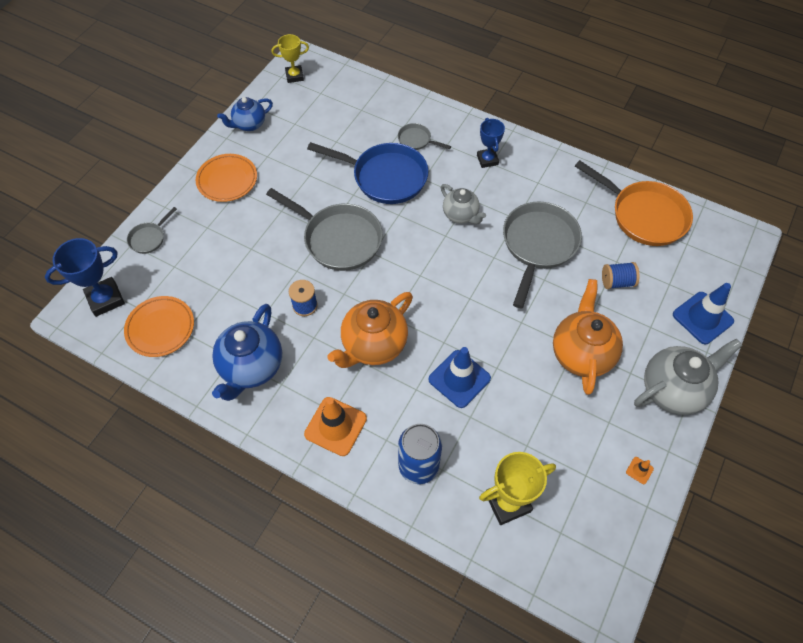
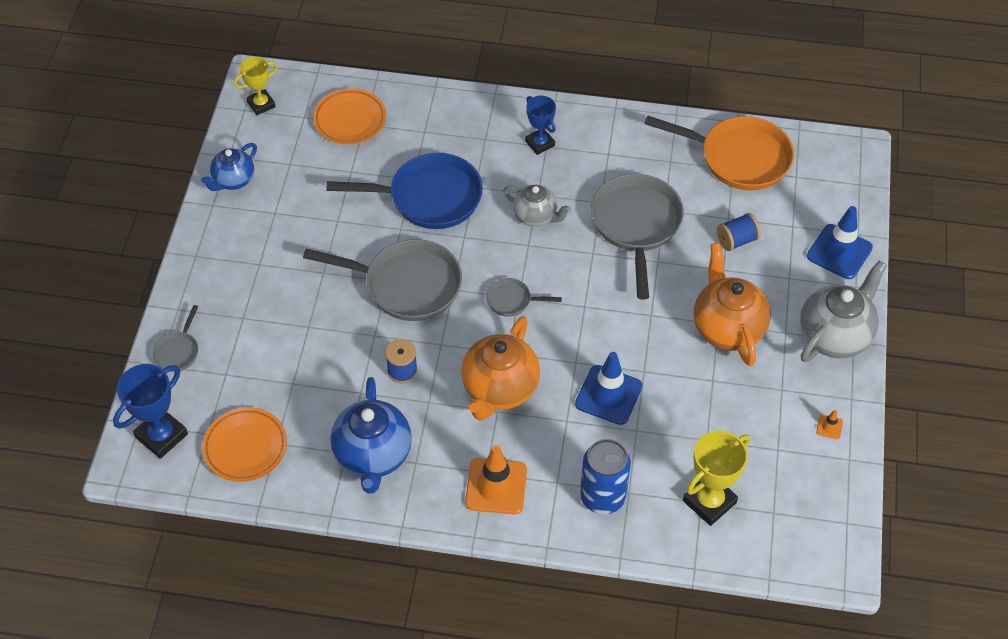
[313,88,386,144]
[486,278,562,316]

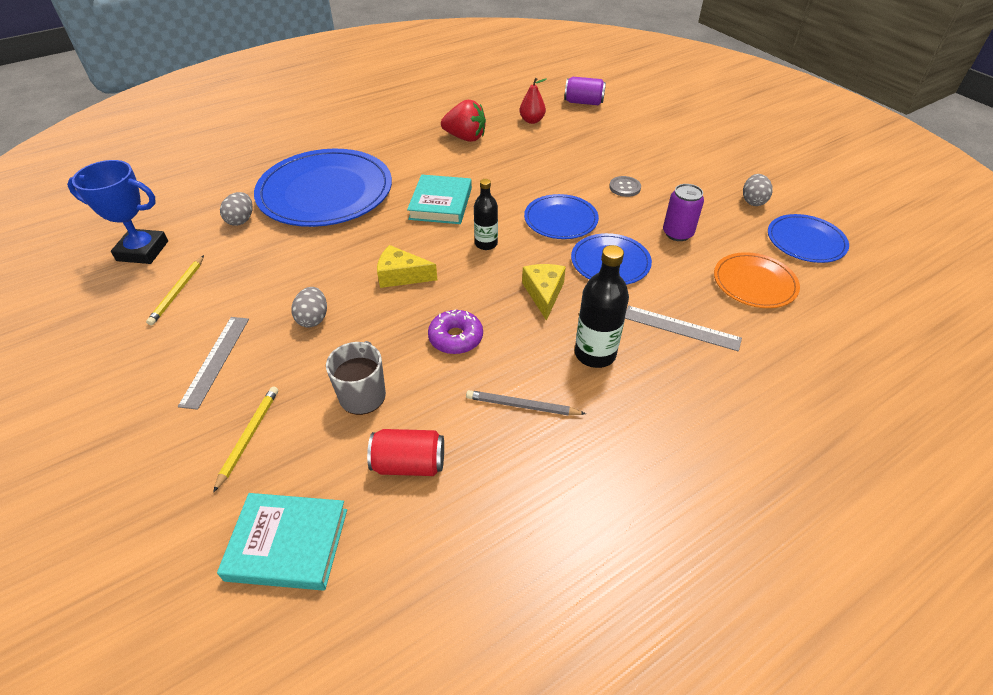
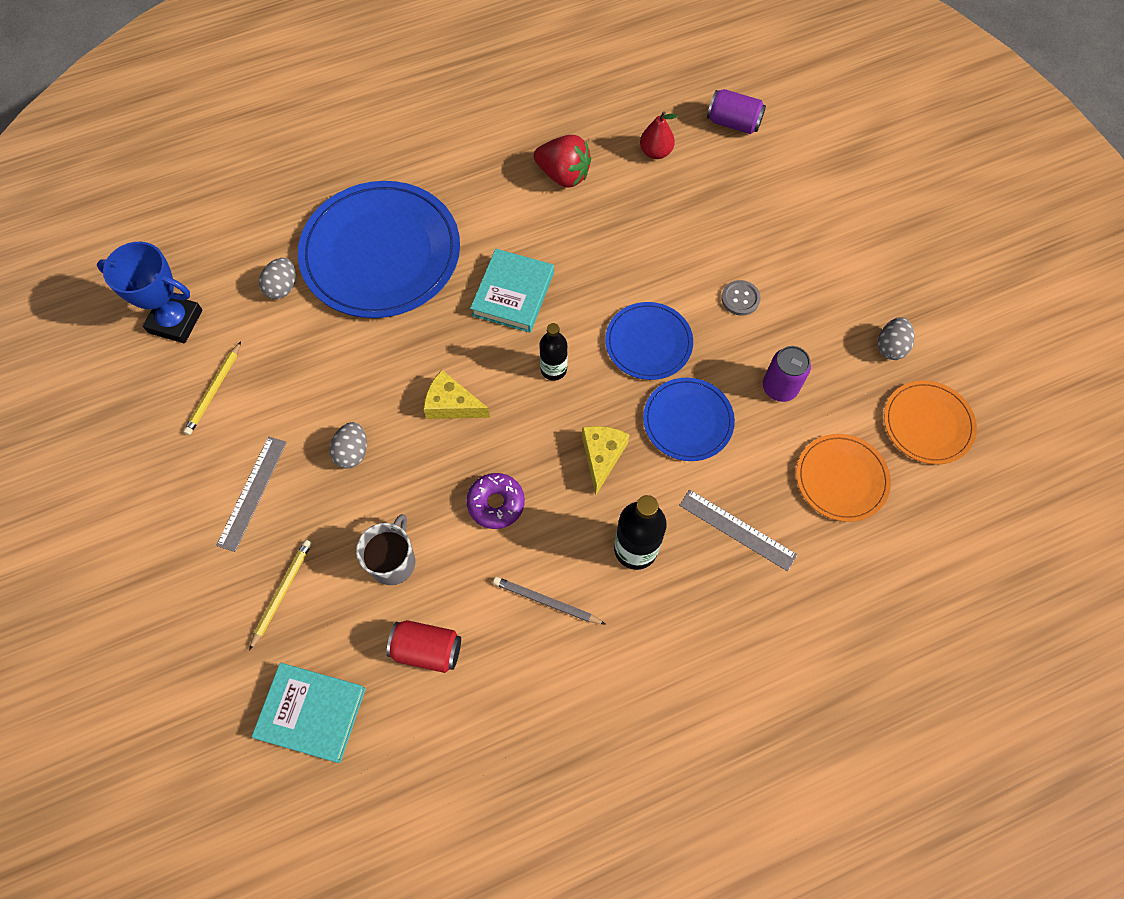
[884,381,977,464]

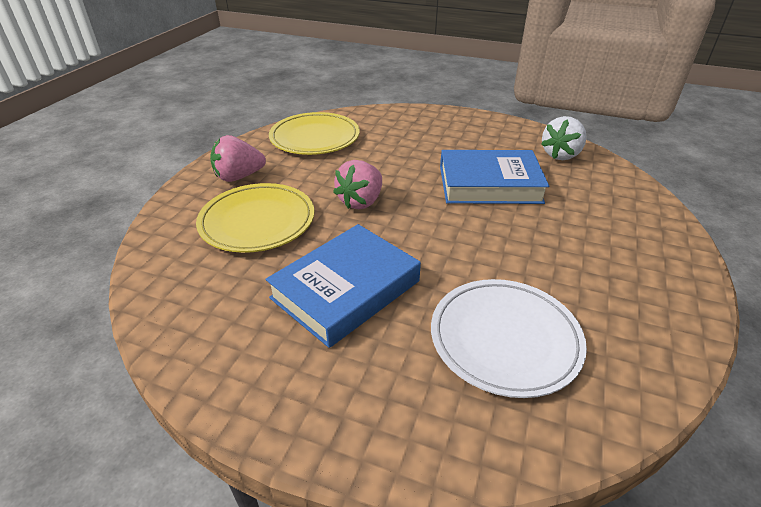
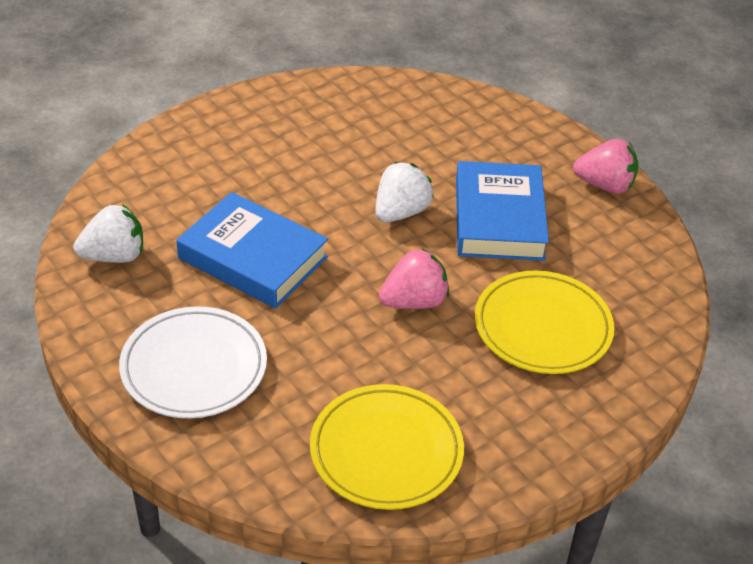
[375,162,434,223]
[573,139,638,194]
[119,306,267,418]
[456,161,549,261]

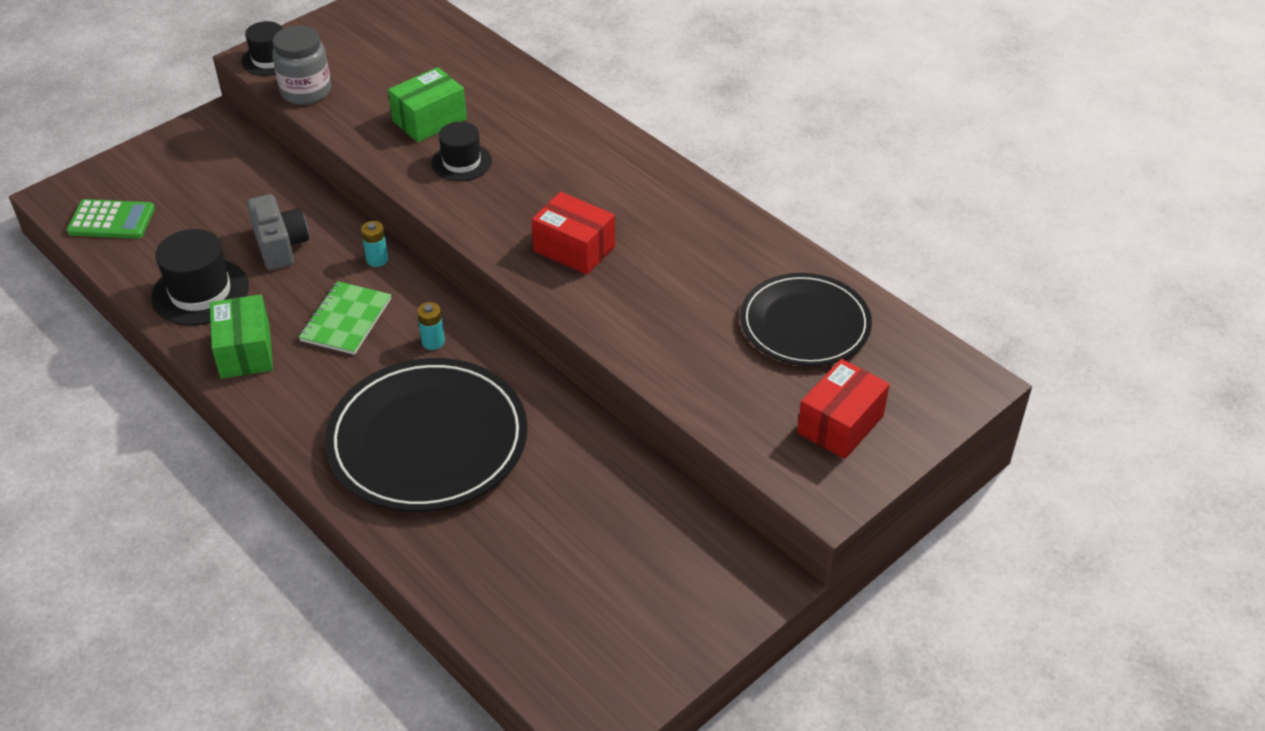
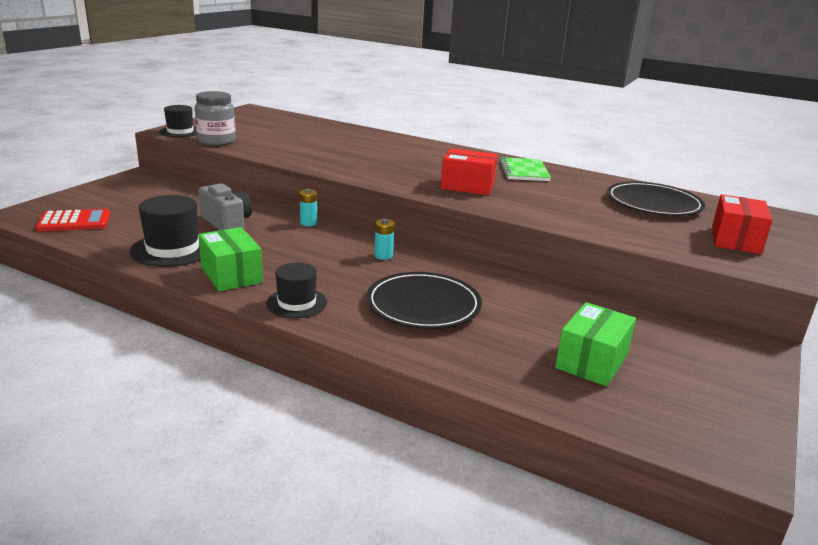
[500,157,551,181]
[555,302,636,387]
[266,263,327,318]
[36,209,110,231]
[366,272,482,329]

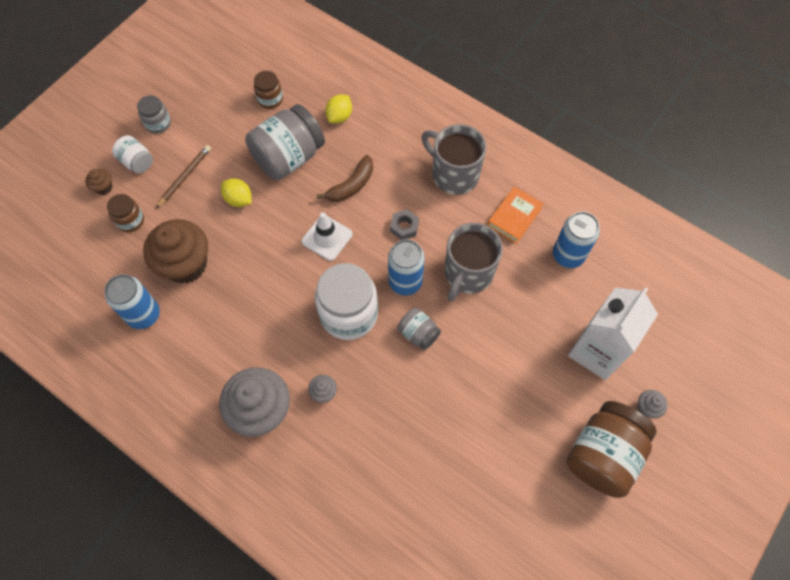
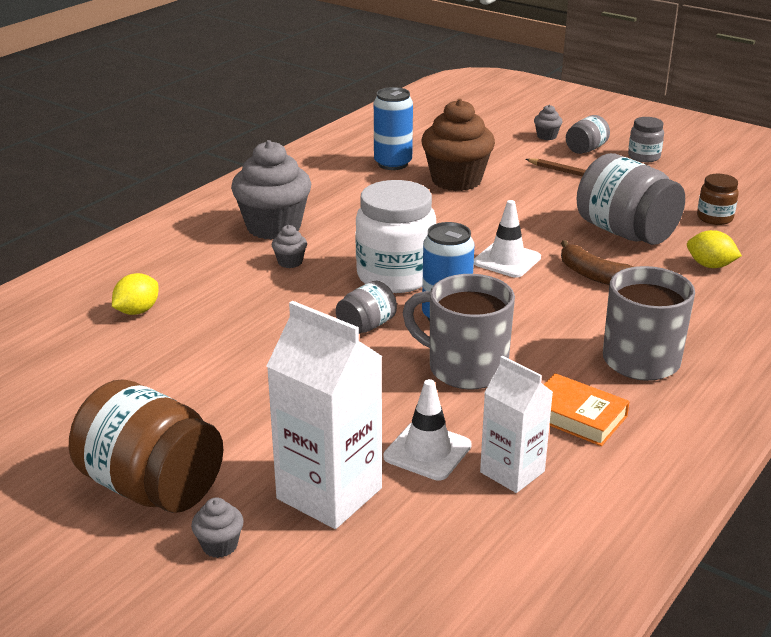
[107,194,144,232] (first image)
[390,209,419,240] (first image)
[383,379,472,481]
[112,273,159,315]
[480,356,553,493]
[534,105,562,140]
[566,115,610,154]

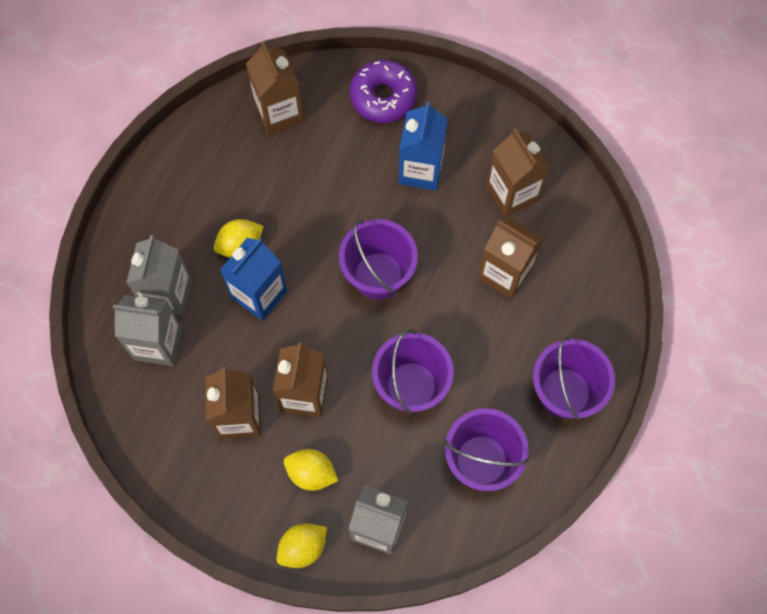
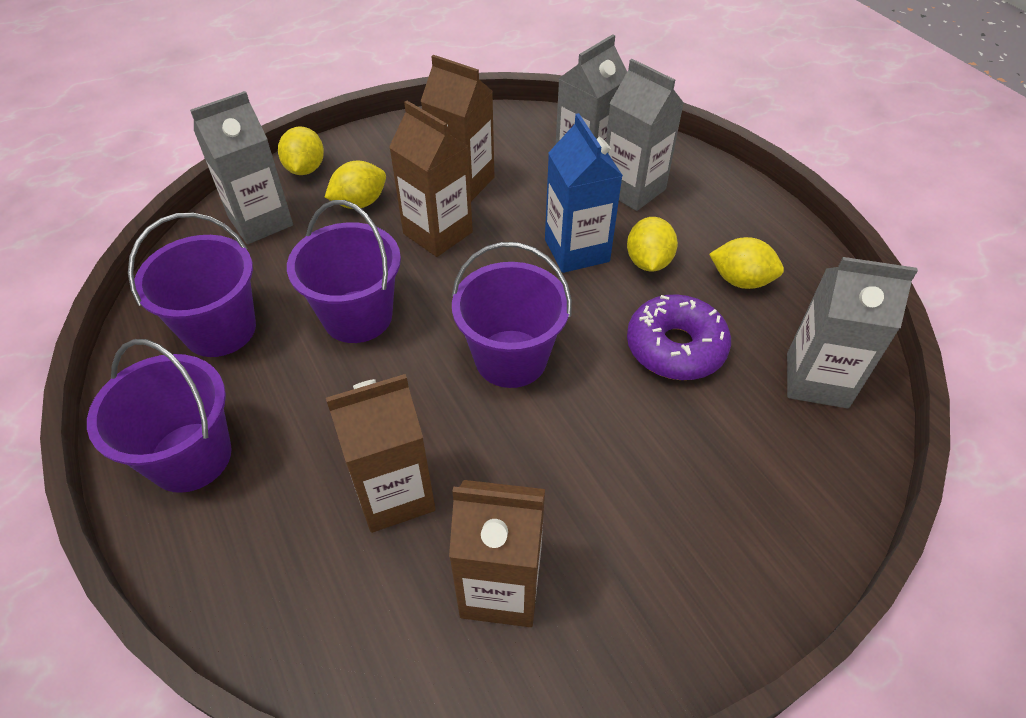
[399,101,448,191] (first image)
[709,237,784,289]
[627,294,731,380]
[787,257,918,409]

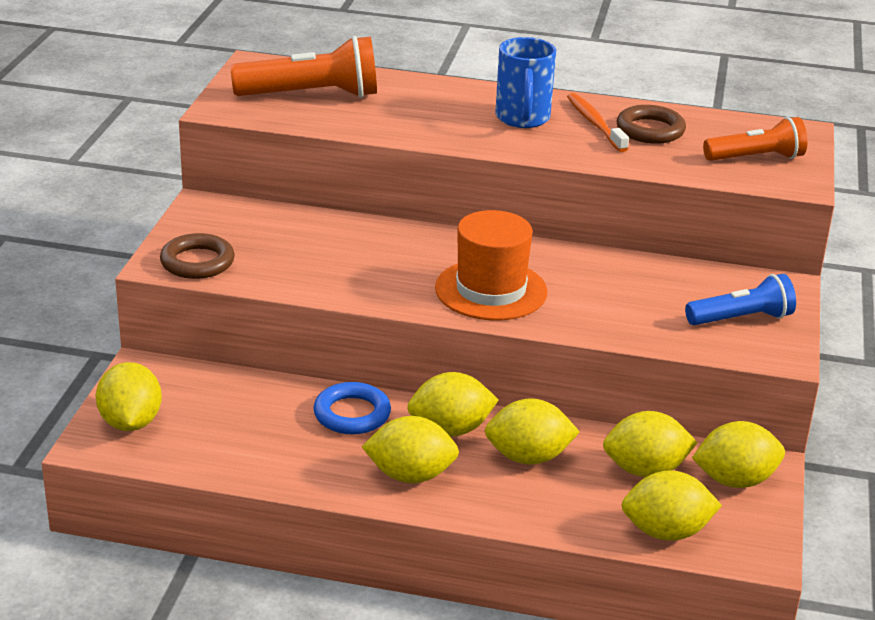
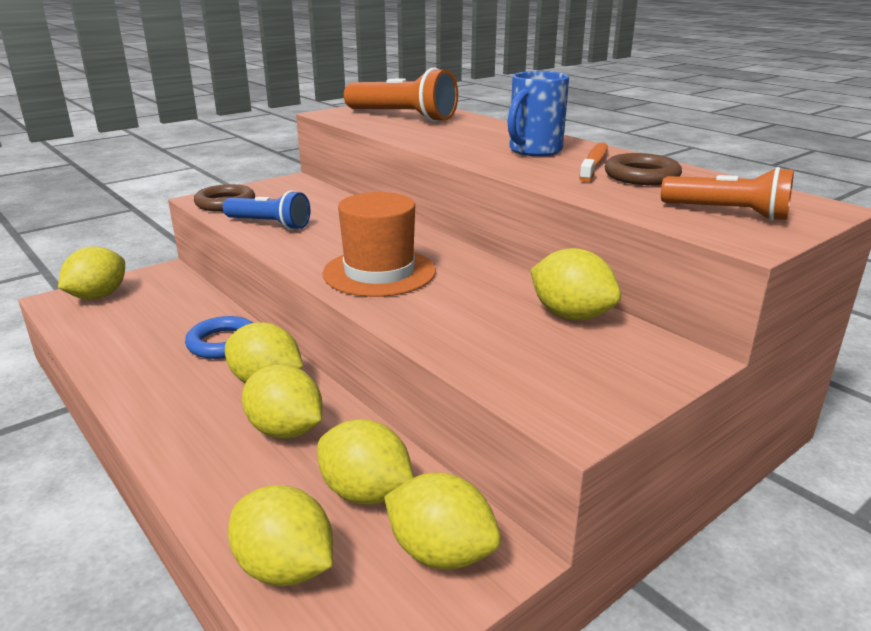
[530,248,621,320]
[223,191,310,230]

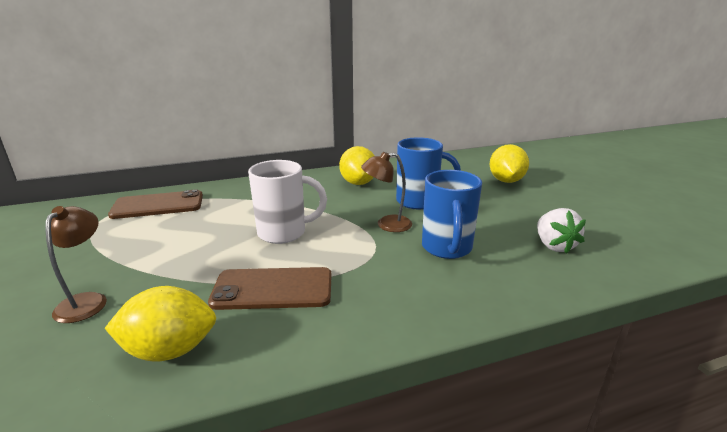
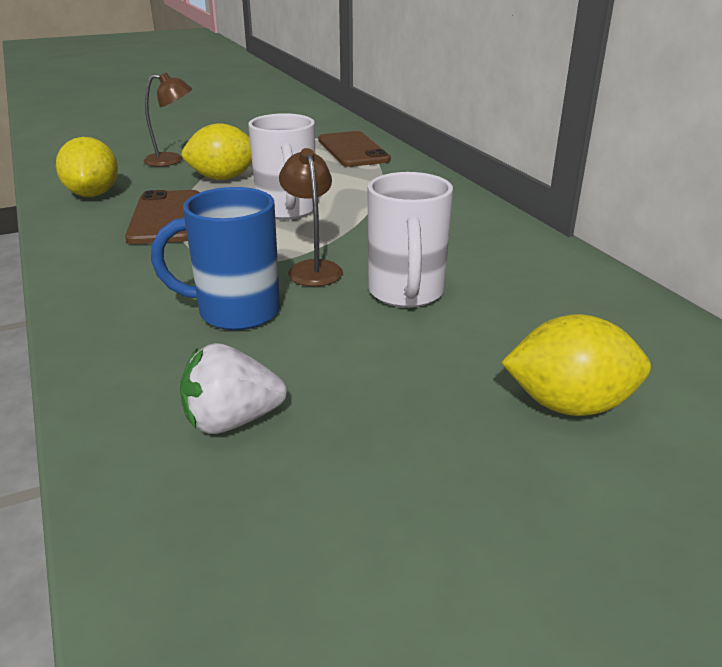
[181,123,252,180]
[367,172,453,308]

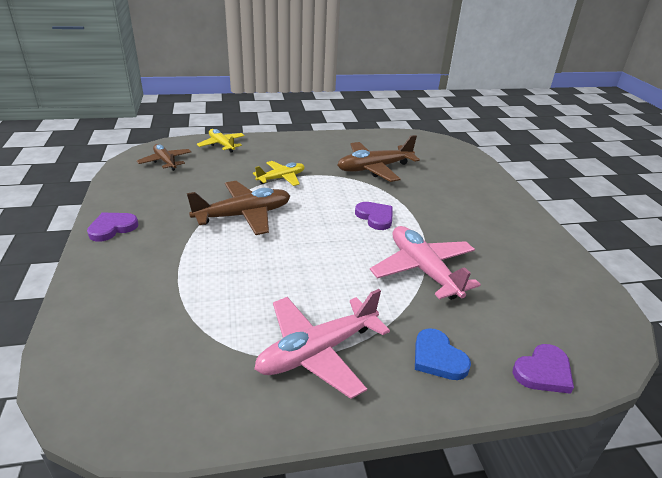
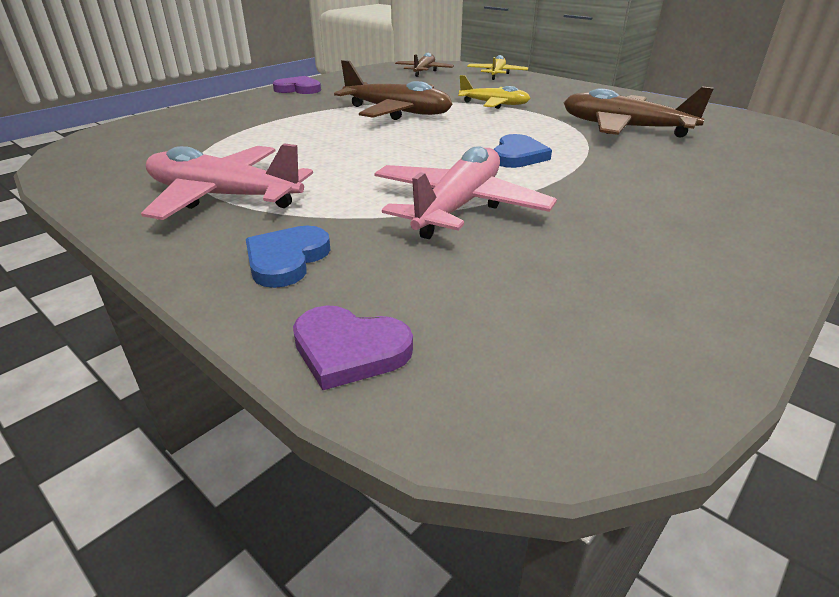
[494,134,552,168]

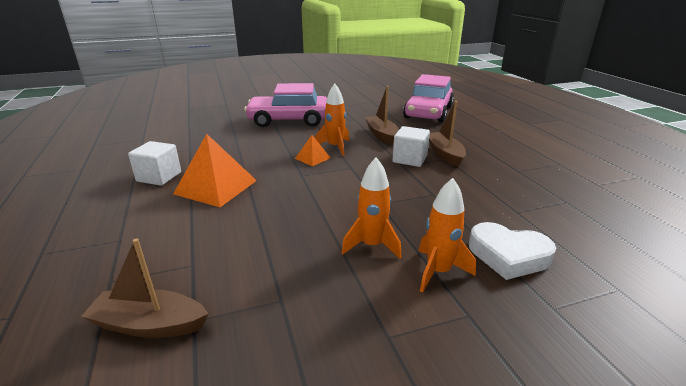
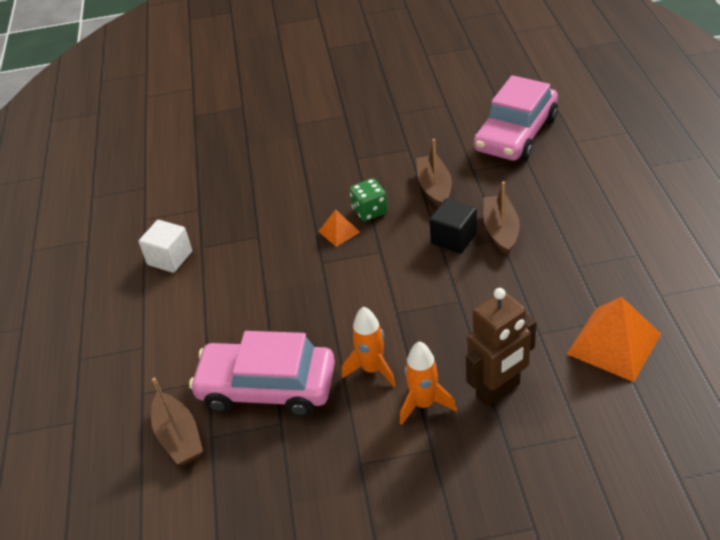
[567,297,661,382]
[189,331,335,417]
[350,178,388,221]
[466,288,536,407]
[429,198,477,254]
[151,378,203,465]

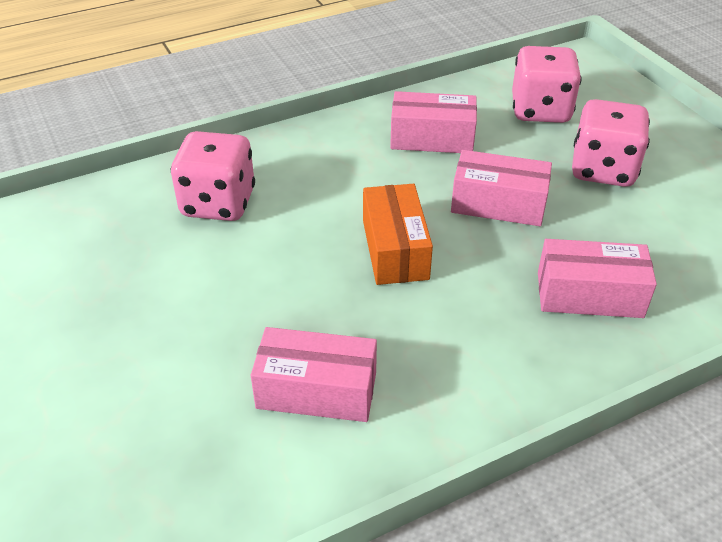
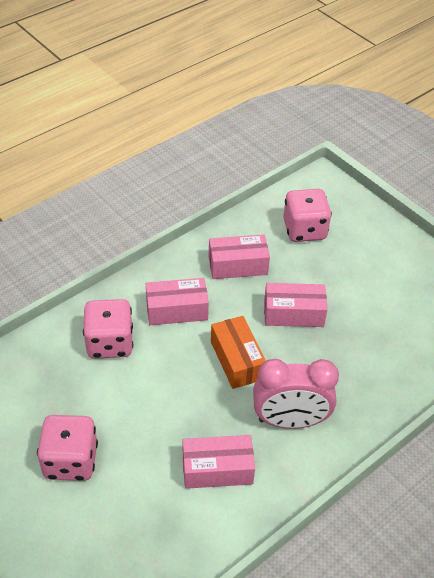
[253,359,339,429]
[146,278,209,325]
[37,415,98,481]

